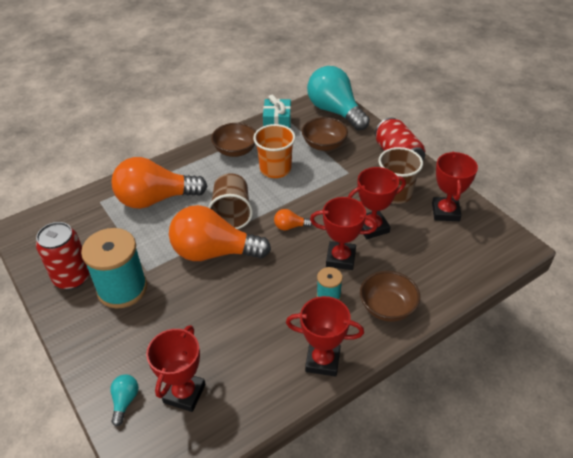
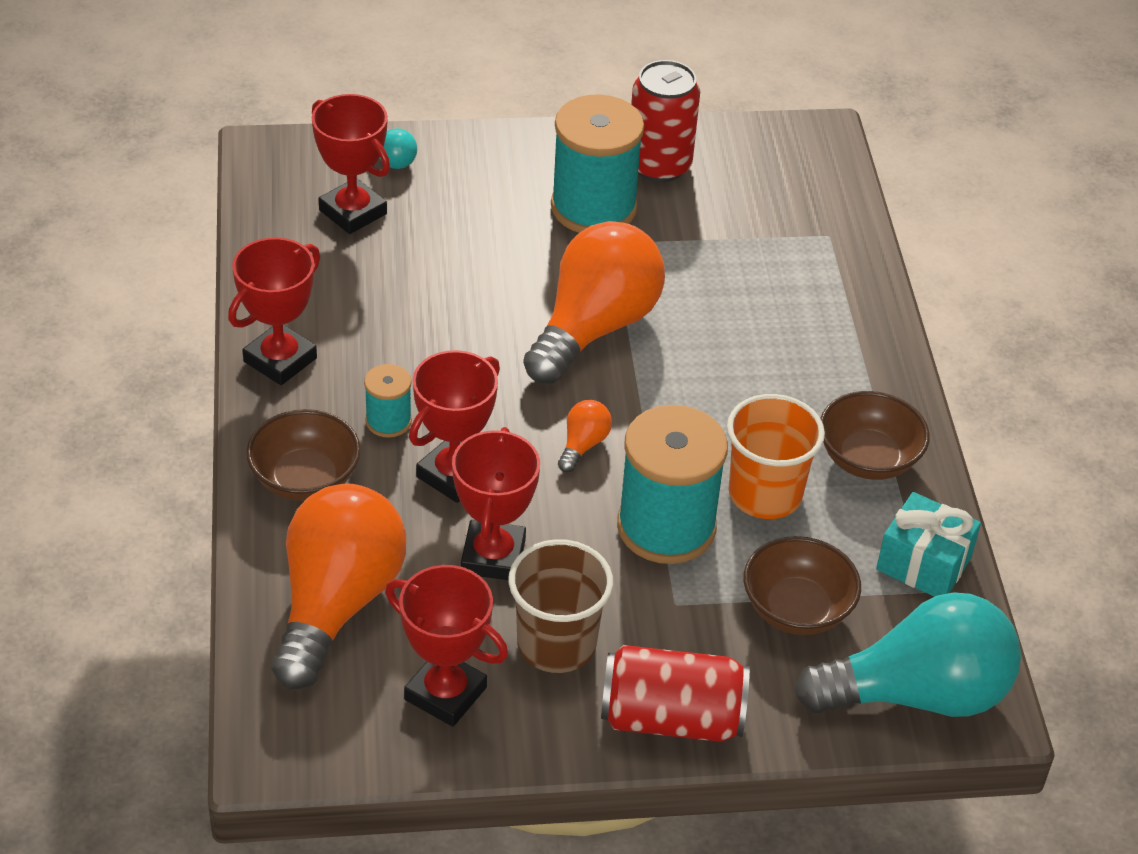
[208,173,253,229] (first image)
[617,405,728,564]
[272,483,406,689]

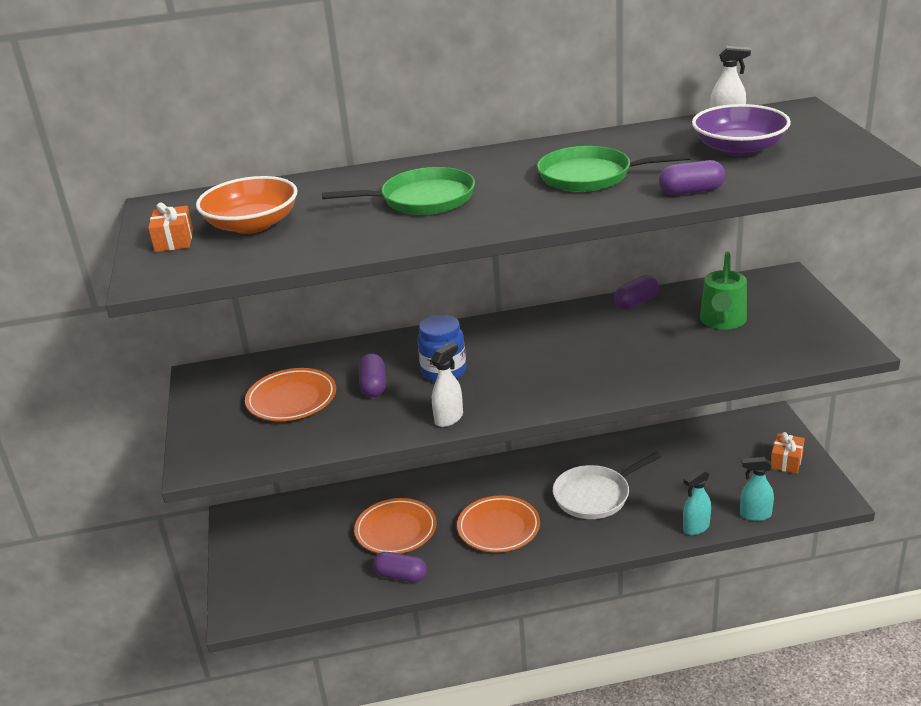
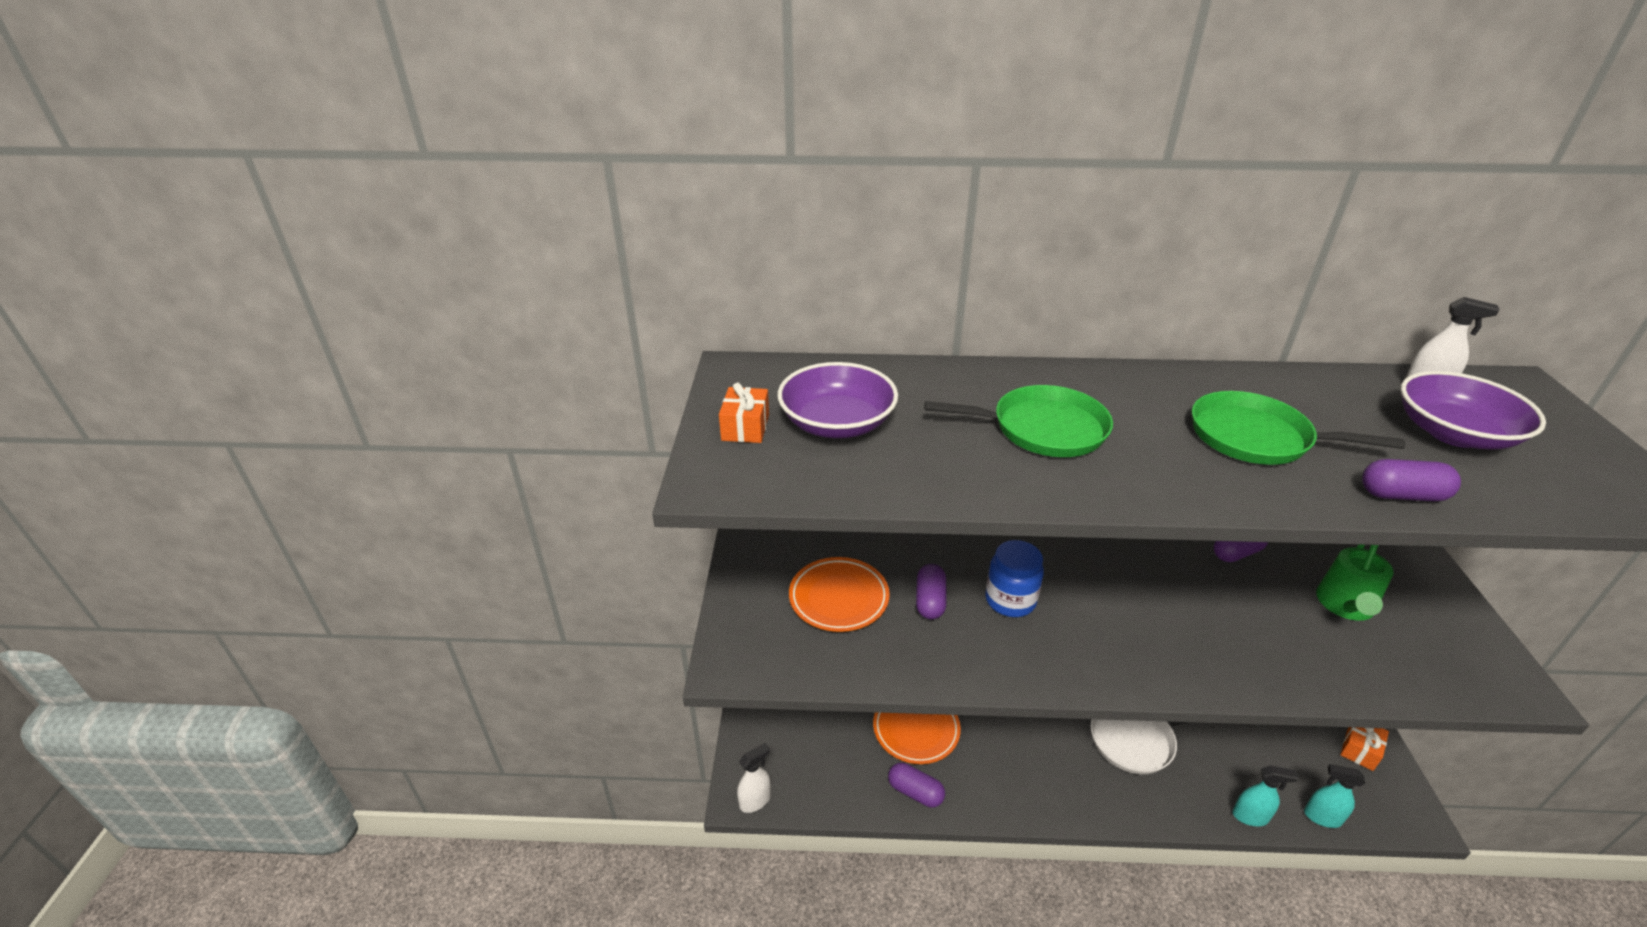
[457,495,540,553] (first image)
[737,743,771,813]
[778,362,898,438]
[1232,765,1299,826]

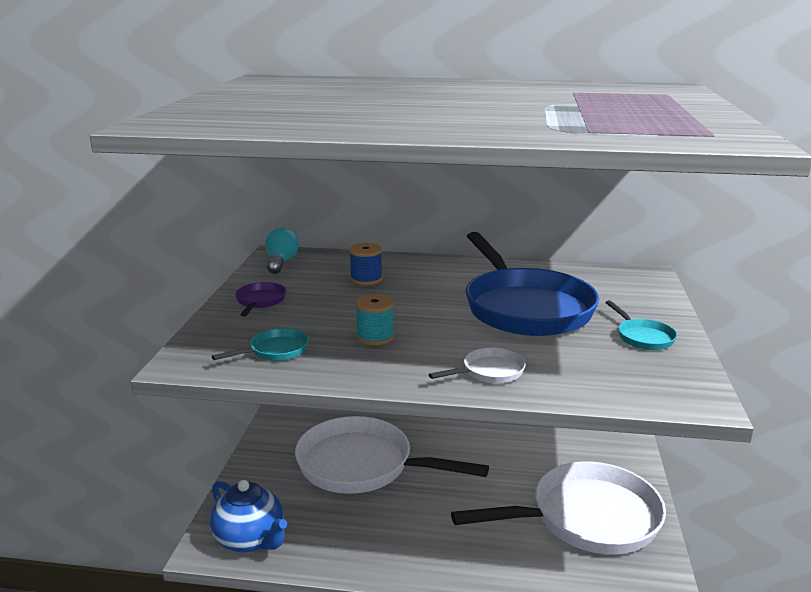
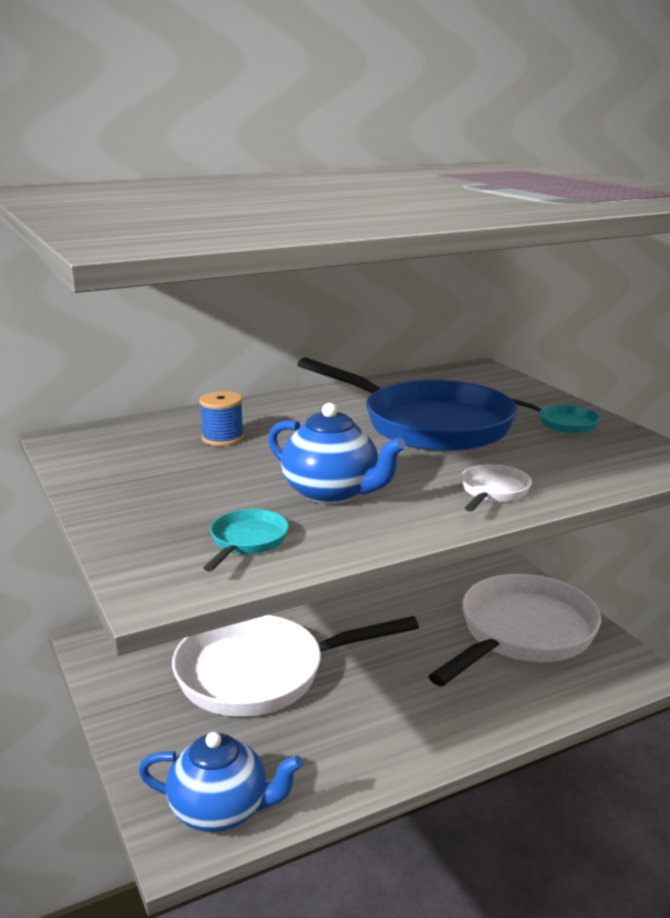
[235,282,286,317] (first image)
[265,227,299,274] (first image)
[268,403,406,504]

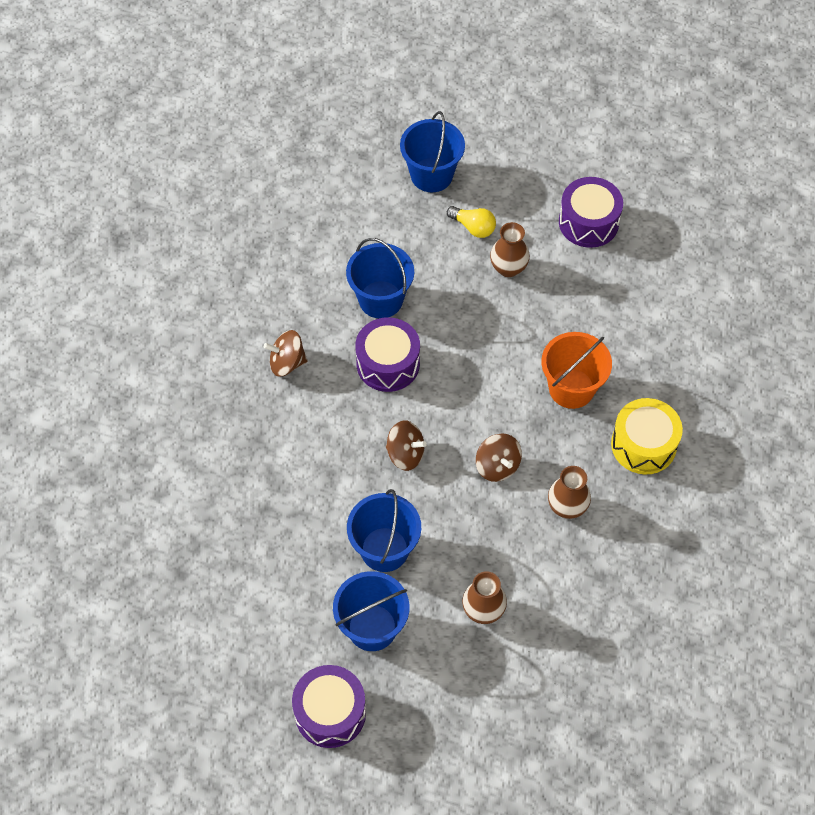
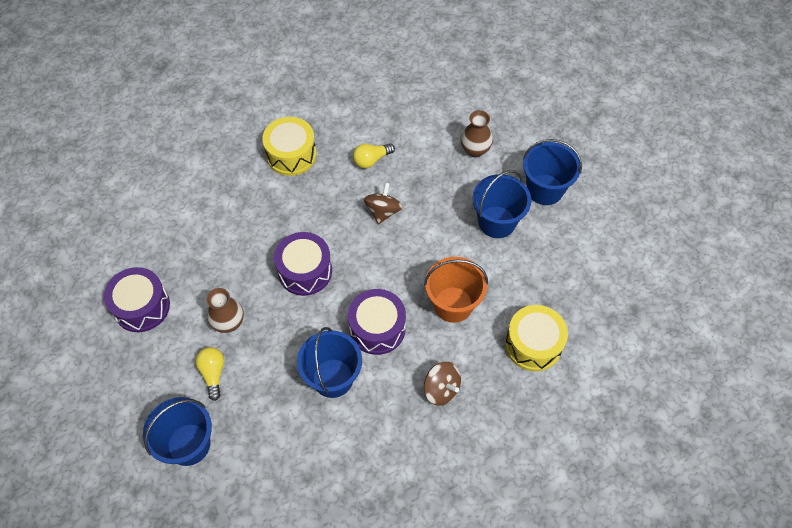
[386,420,427,471] (first image)
[505,305,568,371]
[274,232,332,296]
[424,257,488,323]
[353,143,395,168]

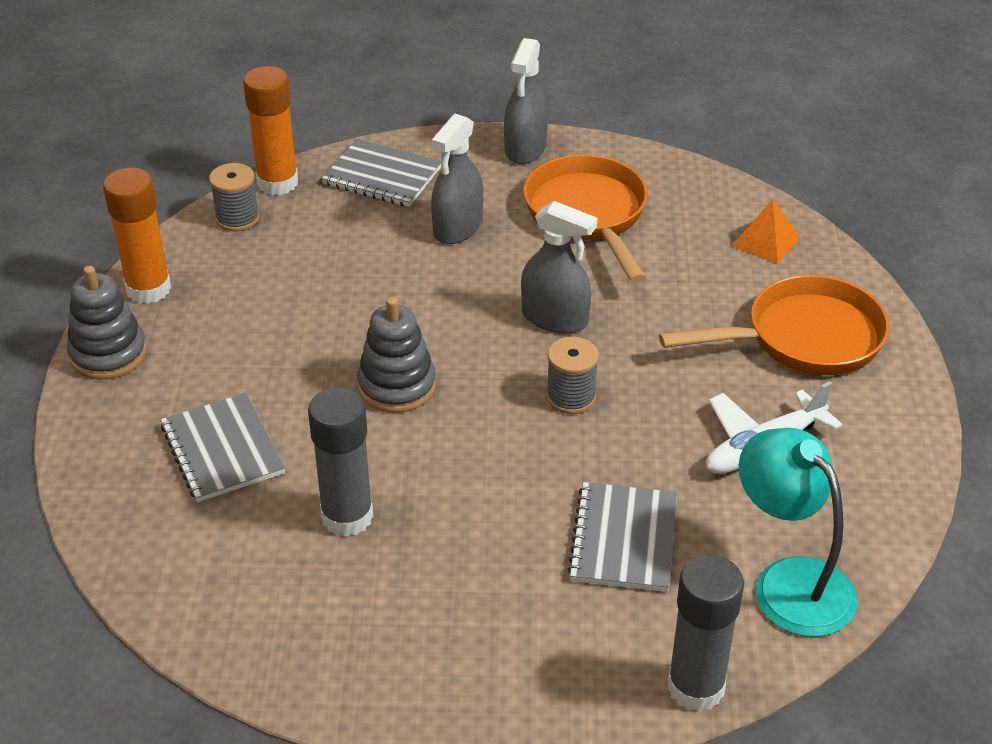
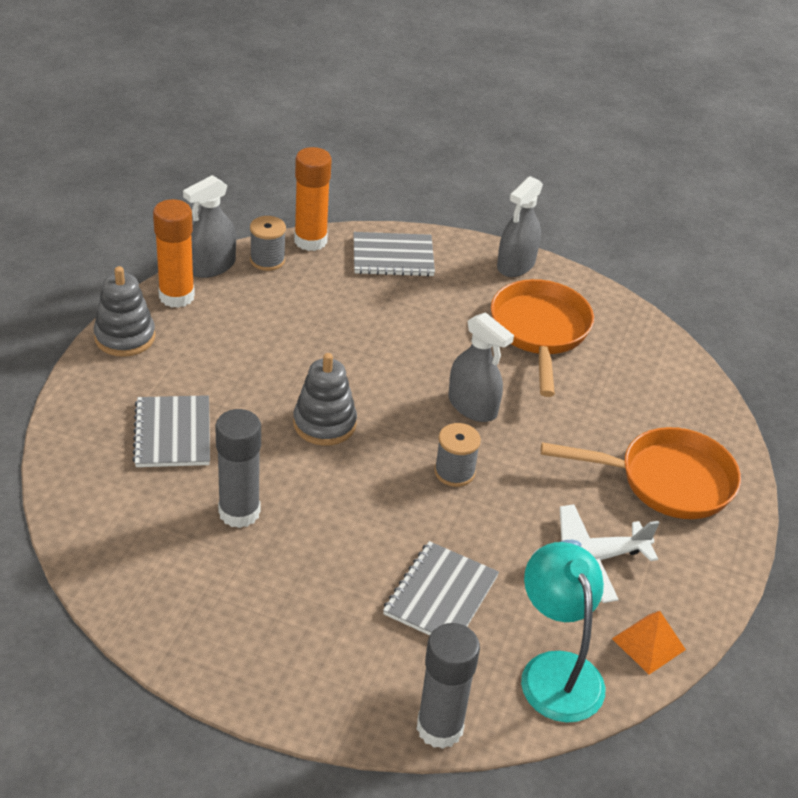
[183,175,236,278]
[612,611,686,675]
[353,232,435,276]

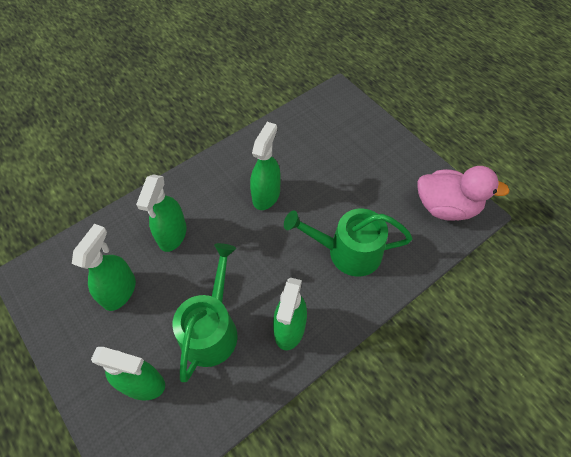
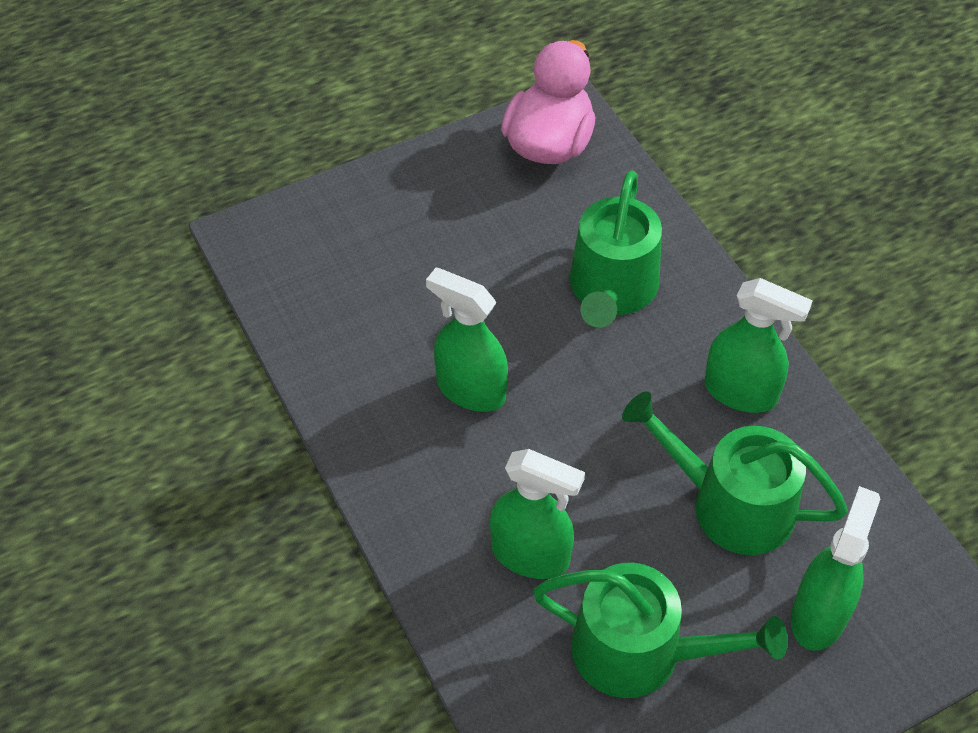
[533,563,788,698]

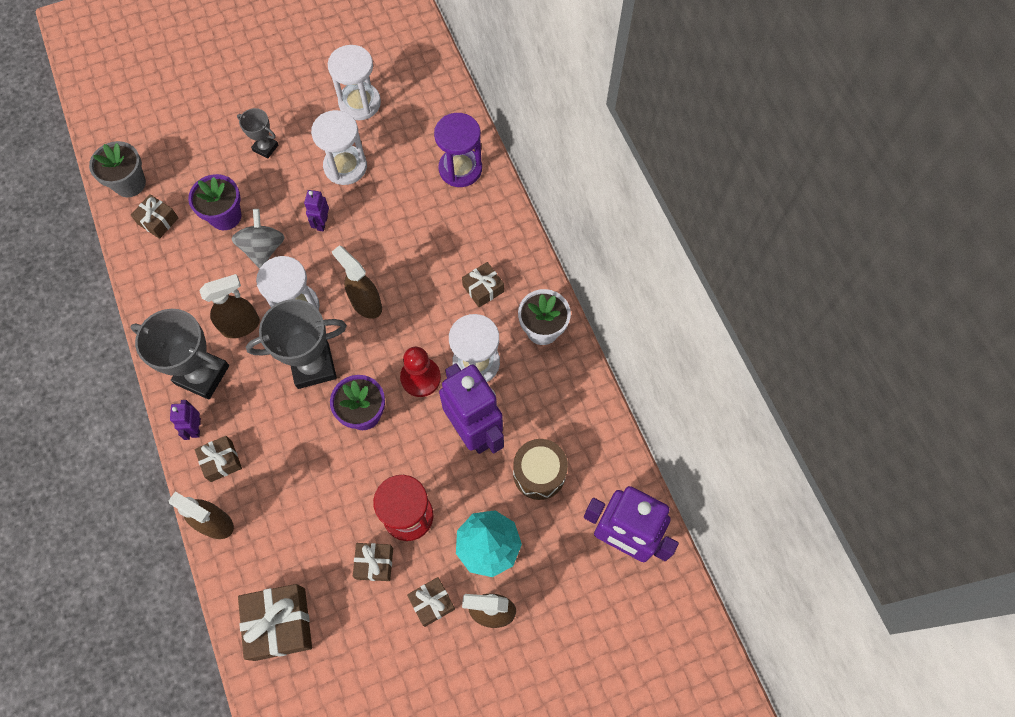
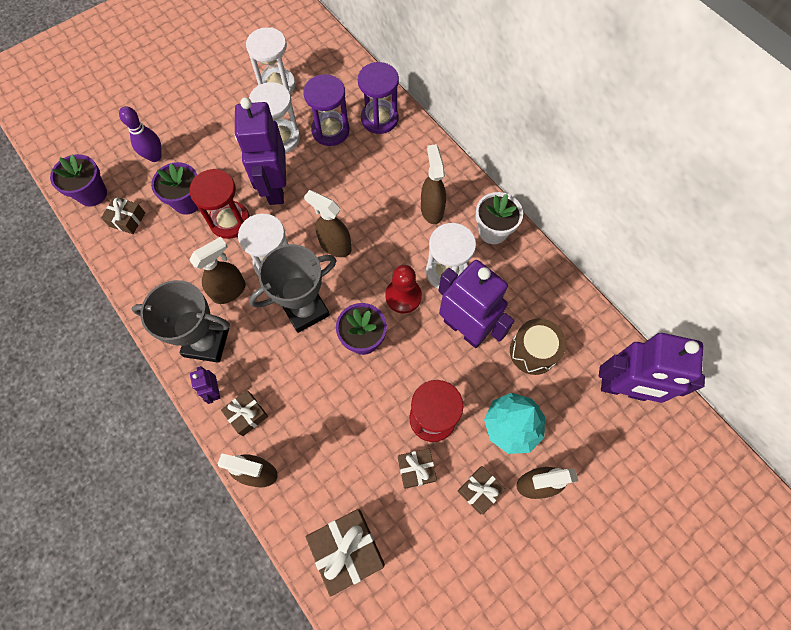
[237,108,278,159] (first image)
[119,106,161,162]
[303,74,350,146]
[189,169,250,239]
[421,144,446,224]
[50,154,107,207]
[235,97,286,205]

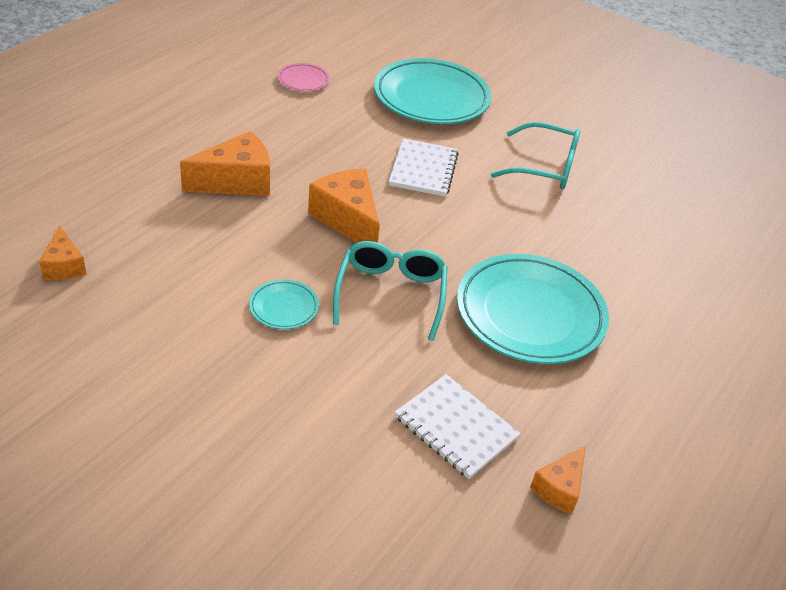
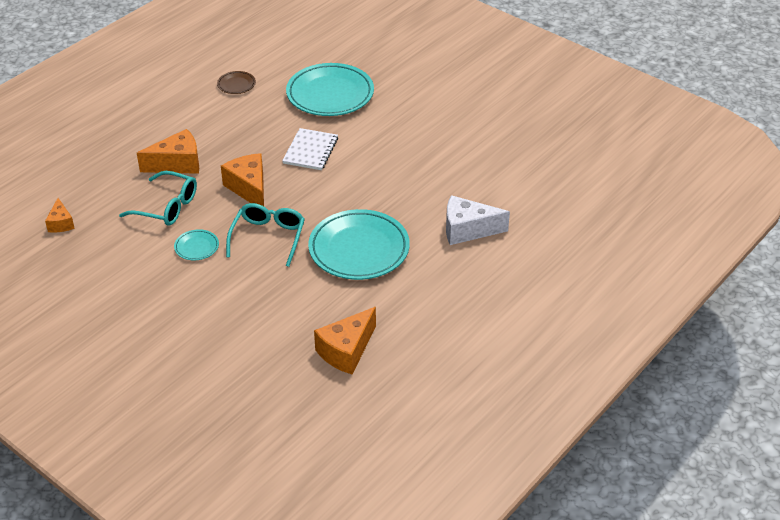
[395,374,521,479] (first image)
[446,195,510,245]
[119,171,197,226]
[217,71,256,94]
[314,307,376,374]

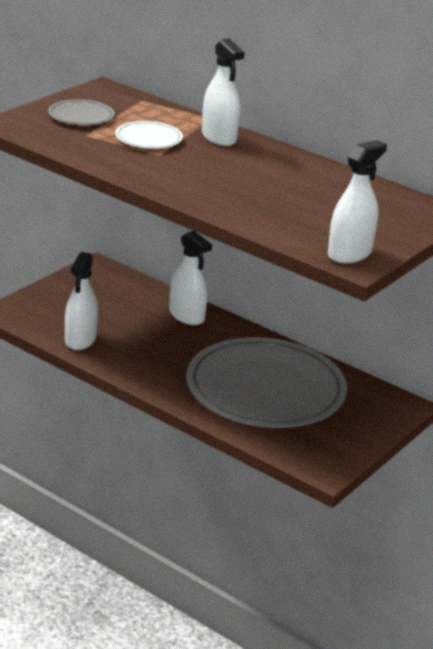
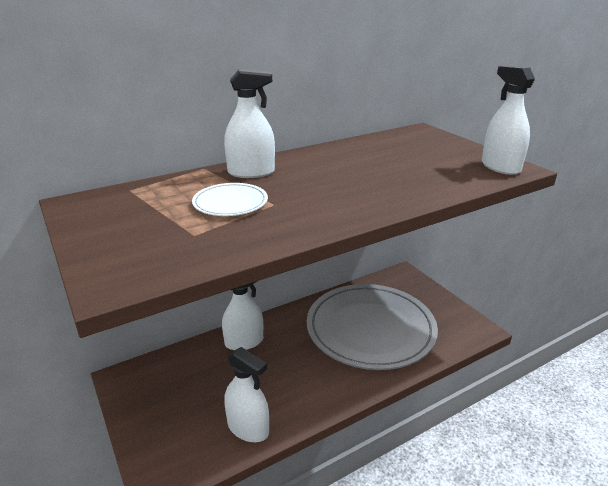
[48,99,114,125] (first image)

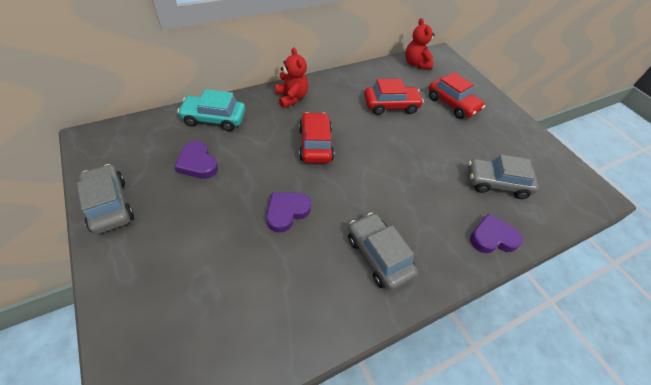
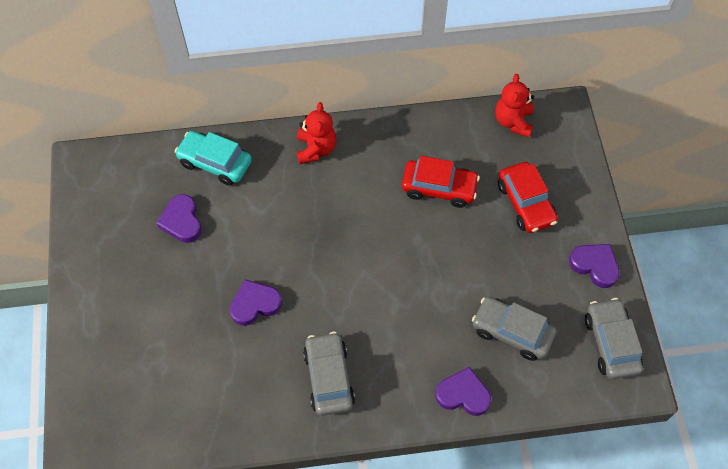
[299,112,334,163] (first image)
[569,244,620,288]
[585,298,643,379]

